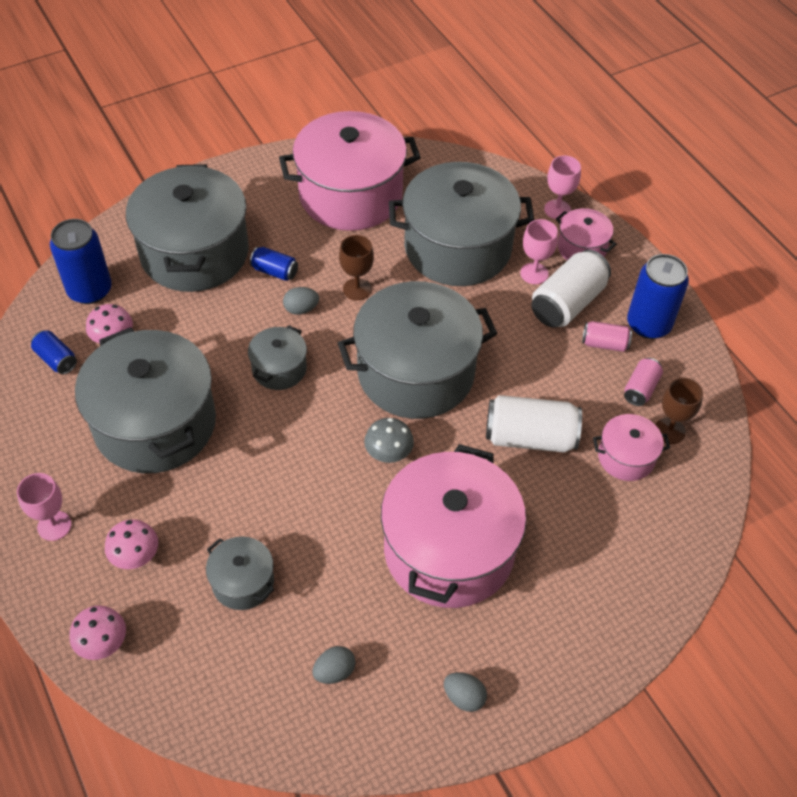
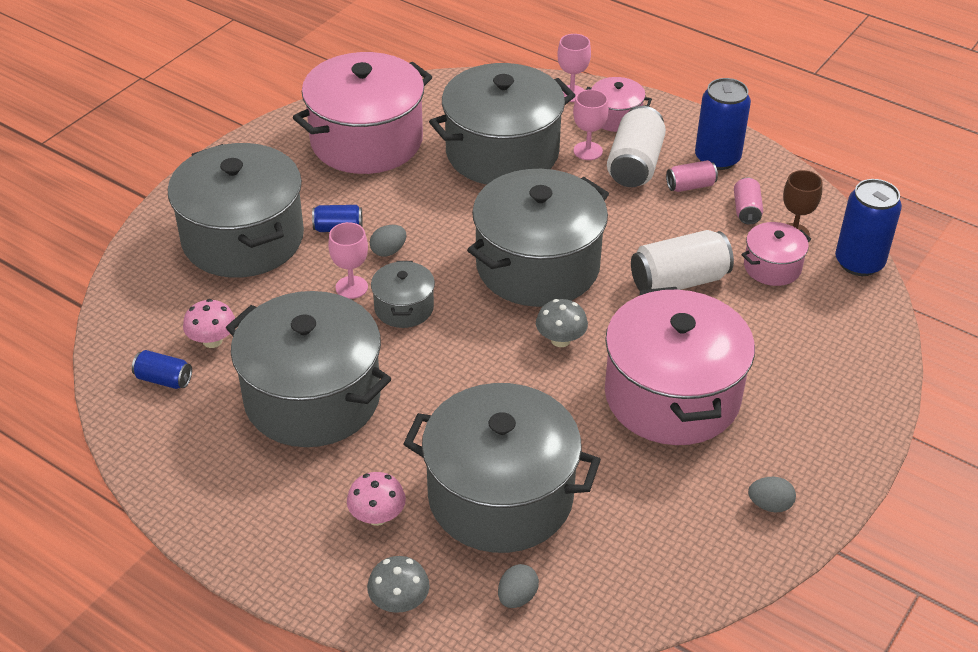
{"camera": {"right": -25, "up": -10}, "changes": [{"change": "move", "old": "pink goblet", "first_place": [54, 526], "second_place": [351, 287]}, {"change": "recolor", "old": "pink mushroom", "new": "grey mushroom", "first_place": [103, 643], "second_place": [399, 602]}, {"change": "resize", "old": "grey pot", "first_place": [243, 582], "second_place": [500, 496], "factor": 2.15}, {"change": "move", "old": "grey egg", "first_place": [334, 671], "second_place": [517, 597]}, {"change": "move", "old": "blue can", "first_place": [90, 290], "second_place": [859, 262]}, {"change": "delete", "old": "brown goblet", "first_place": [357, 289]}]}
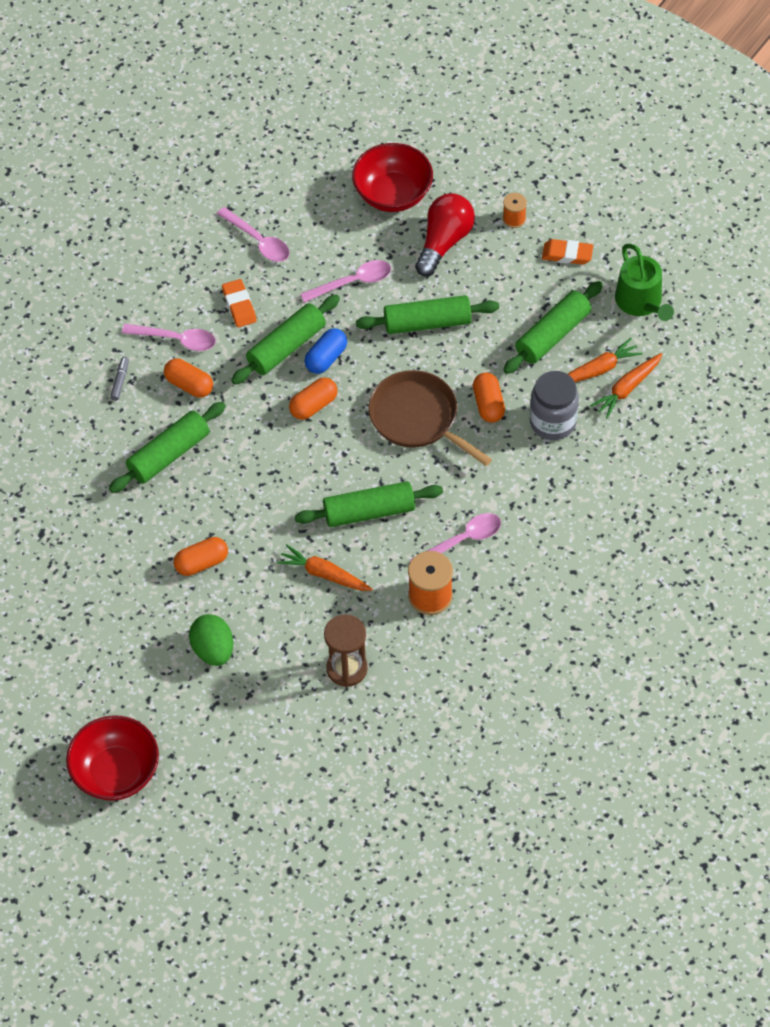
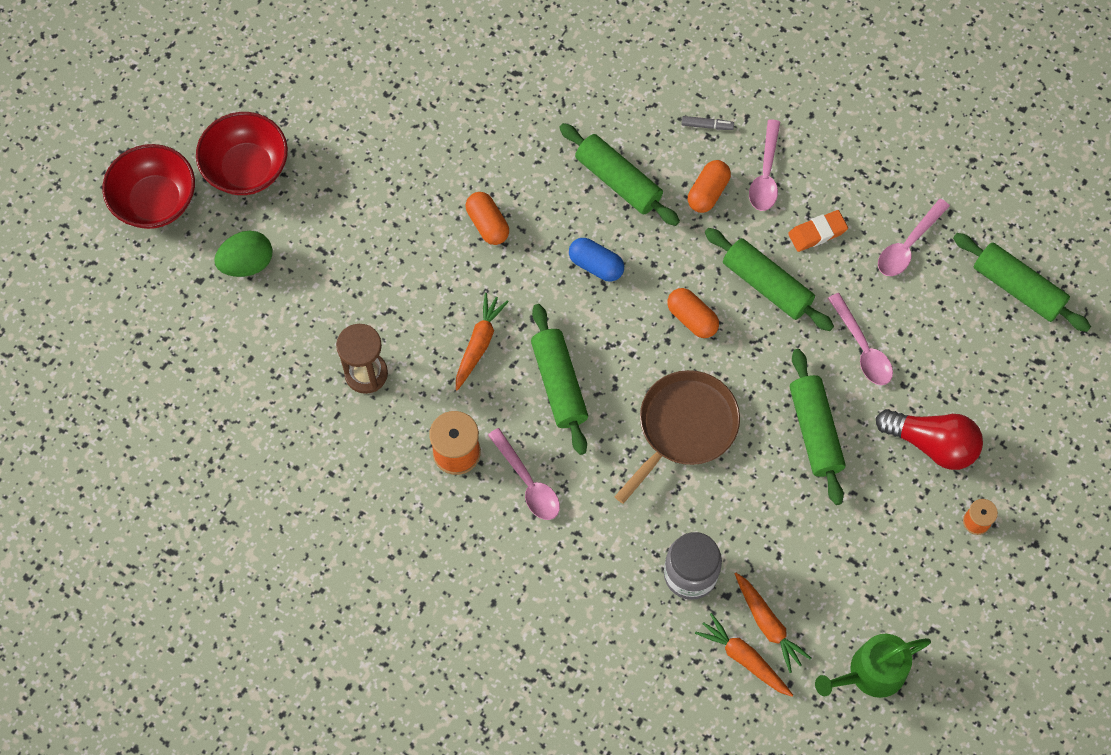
{"camera": {"right": 85, "up": 10}, "changes": [{"change": "move", "old": "red bowl", "first_place": [393, 194], "second_place": [155, 201]}, {"change": "move", "old": "green egg", "first_place": [213, 650], "second_place": [247, 263]}, {"change": "move", "old": "blue capsule", "first_place": [326, 358], "second_place": [596, 265]}, {"change": "move", "old": "green rolling pin", "first_place": [553, 335], "second_place": [1017, 288]}, {"change": "delete", "old": "orange capsule", "first_place": [488, 404]}, {"change": "delete", "old": "orange eraser", "first_place": [567, 254]}]}
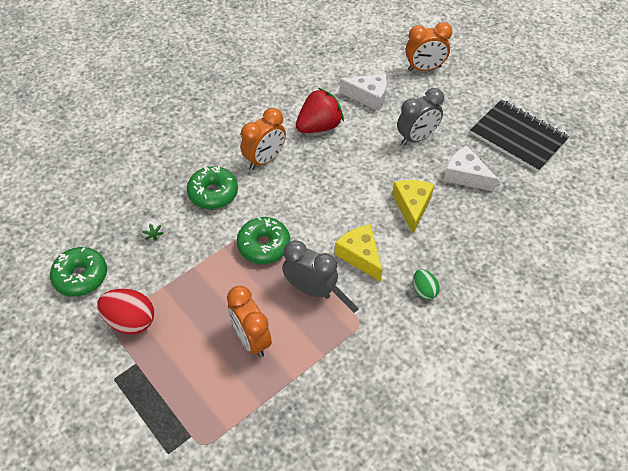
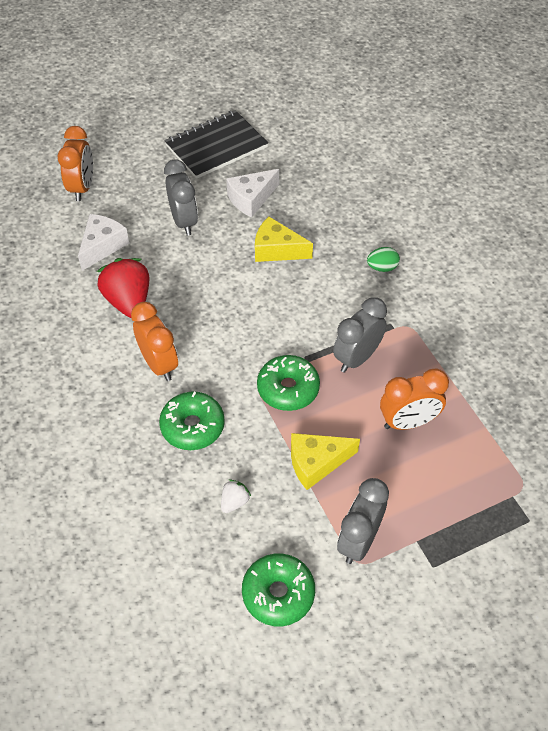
{"camera": {"right": -75, "up": 0}, "changes": [{"change": "rotate", "old": "white strawberry", "first_place": [152, 233], "second_place": [234, 502], "degrees": -45}, {"change": "move", "old": "yellow cheese", "first_place": [360, 256], "second_place": [316, 463]}, {"change": "replace", "old": "red egg", "new": "grey clock", "first_place": [130, 321], "second_place": [359, 540]}]}
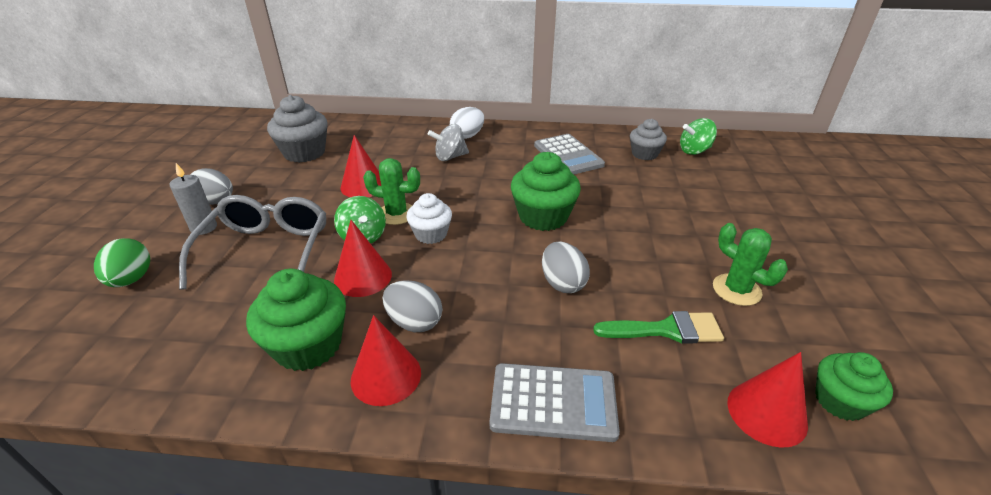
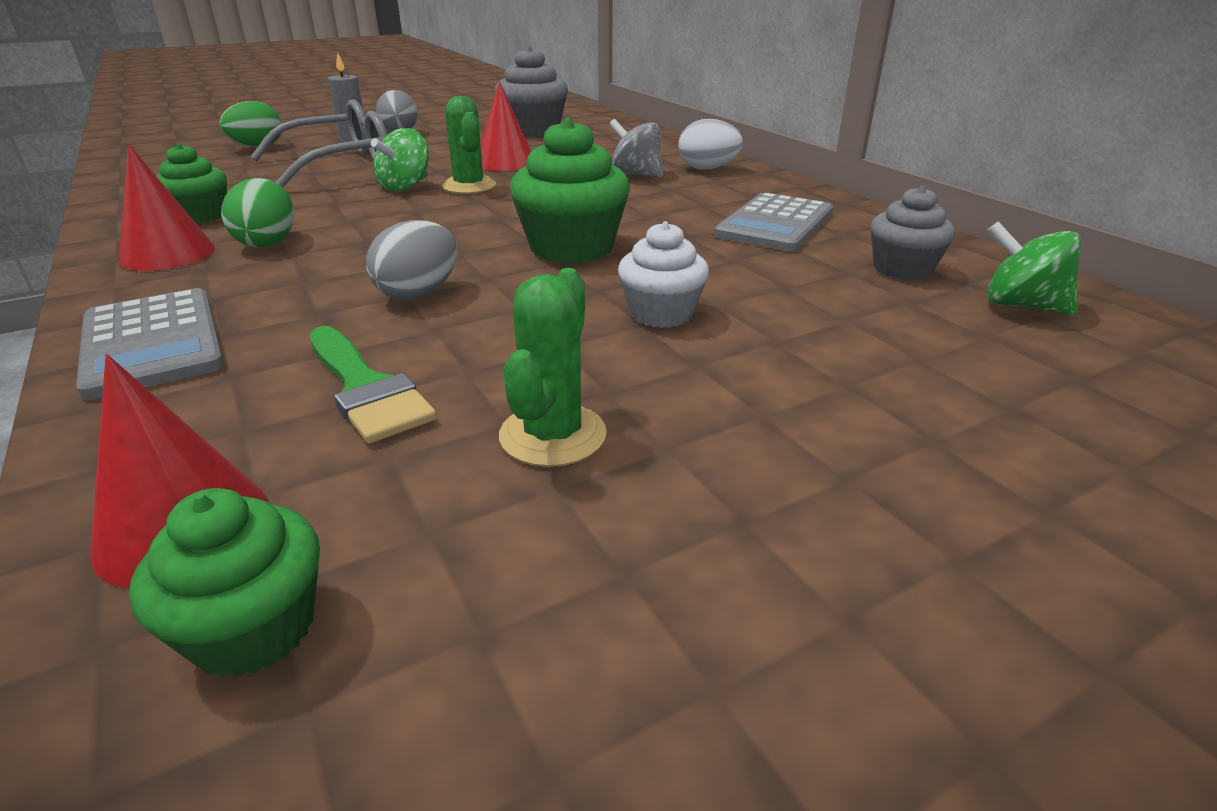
{"camera": {"right": 55, "up": -5}, "changes": [{"change": "resize", "old": "green cupcake", "first_place": [308, 345], "second_place": [201, 216], "factor": 0.63}, {"change": "recolor", "old": "grey egg", "new": "green egg", "first_place": [414, 322], "second_place": [268, 242]}, {"change": "move", "old": "white cupcake", "first_place": [431, 234], "second_place": [661, 313]}, {"change": "delete", "old": "red cone", "first_place": [363, 277]}]}
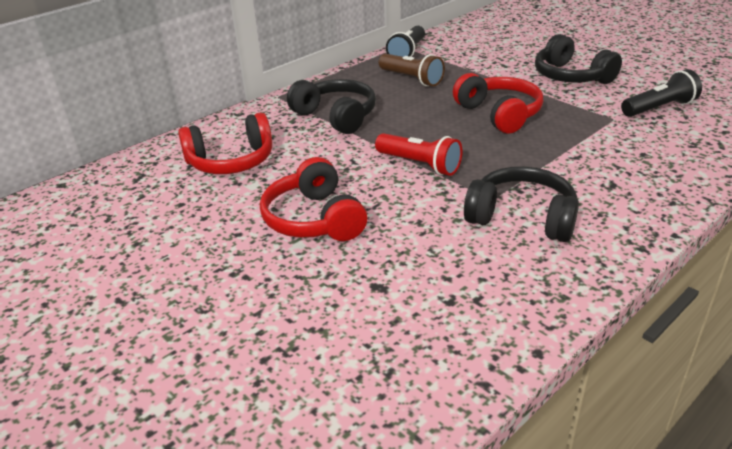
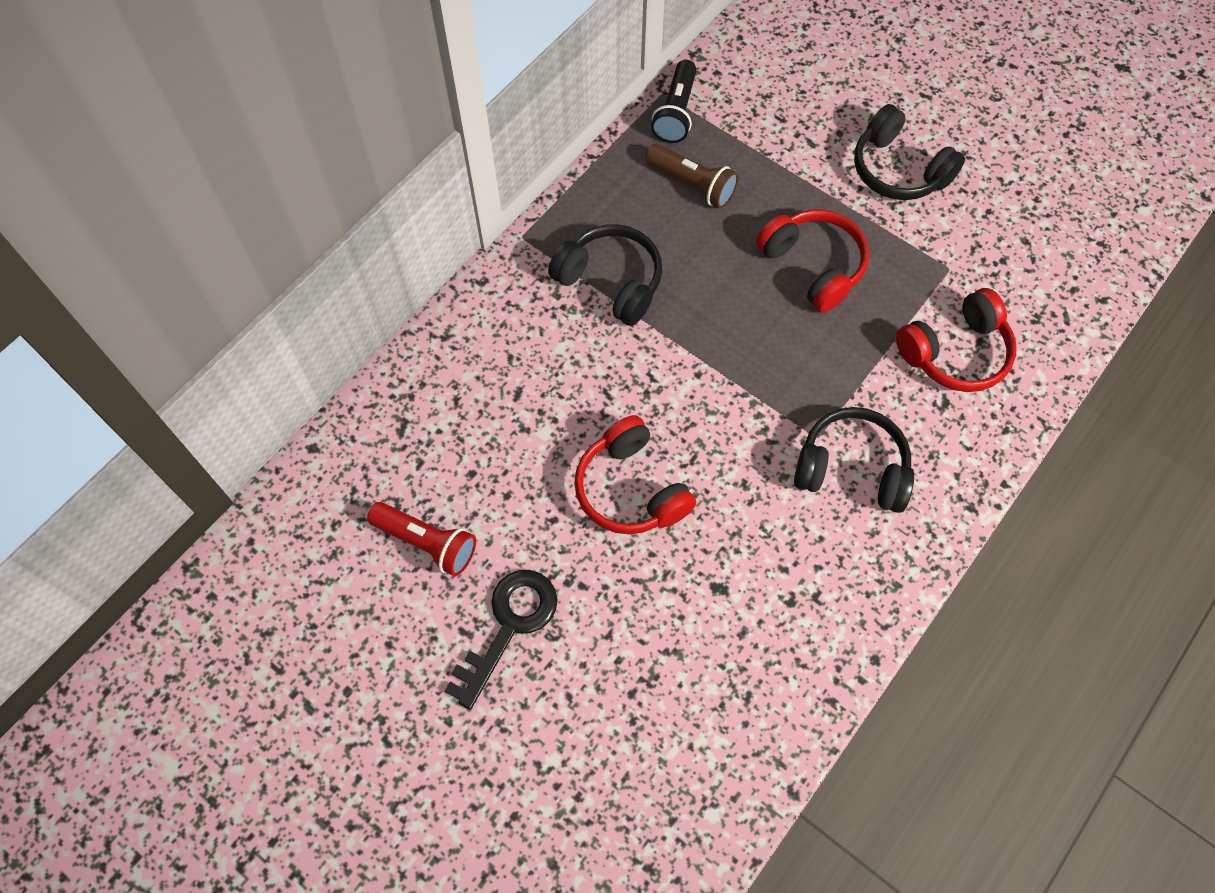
{"camera": {"right": -10, "up": 30}, "changes": [{"change": "move", "old": "red flashlight", "first_place": [420, 165], "second_place": [427, 542]}, {"change": "insert", "new": "black key", "second_place": [509, 626]}, {"change": "move", "old": "red headphones", "first_place": [231, 161], "second_place": [955, 353]}, {"change": "delete", "old": "black flashlight", "first_place": [659, 108]}]}
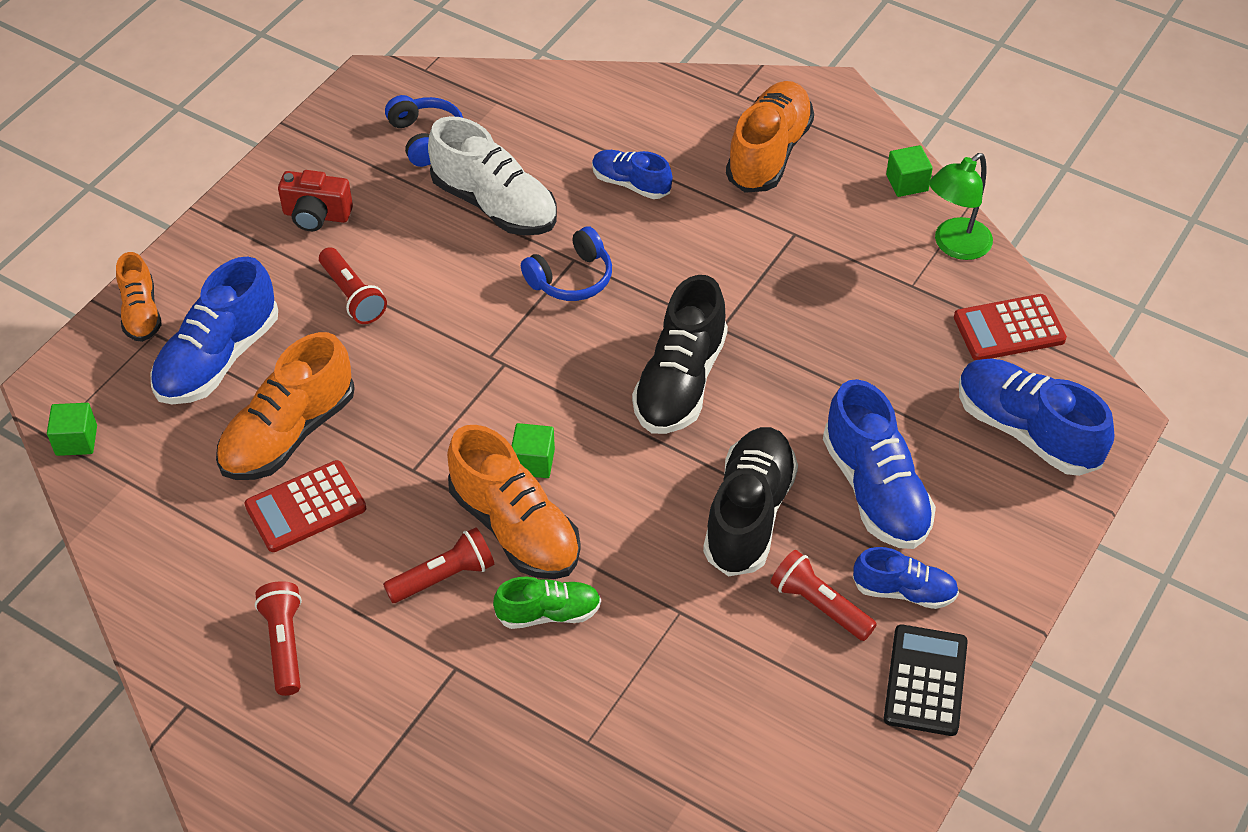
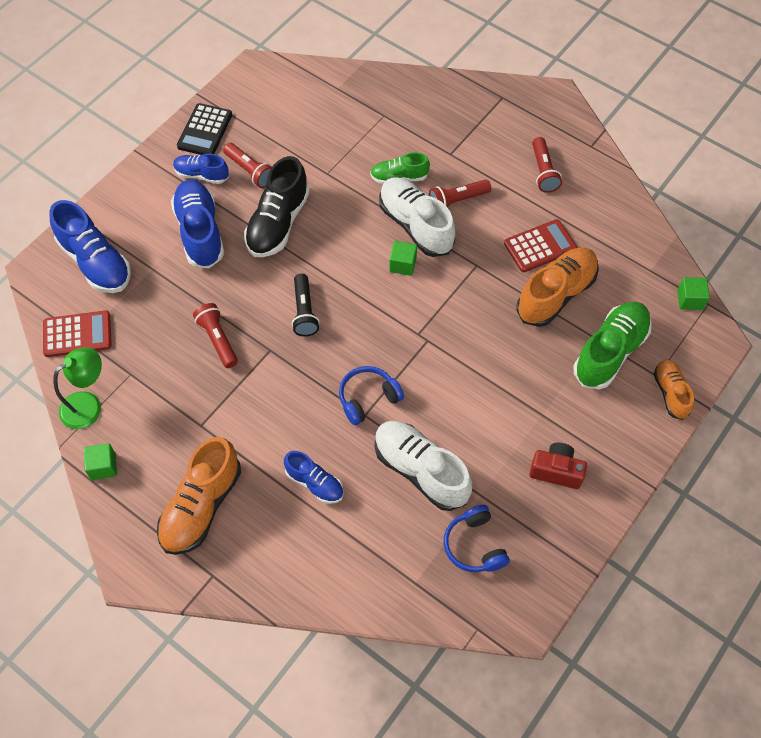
{"camera": {"right": -175, "up": 10}, "changes": [{"change": "move", "old": "red flashlight", "first_place": [352, 296], "second_place": [218, 339]}, {"change": "replace", "old": "black shoe", "new": "black flashlight", "first_place": [680, 382], "second_place": [304, 311]}, {"change": "recolor", "old": "orange shoe", "new": "white shoe", "first_place": [515, 528], "second_place": [415, 225]}, {"change": "recolor", "old": "blue shoe", "new": "green shoe", "first_place": [218, 359], "second_place": [610, 352]}]}
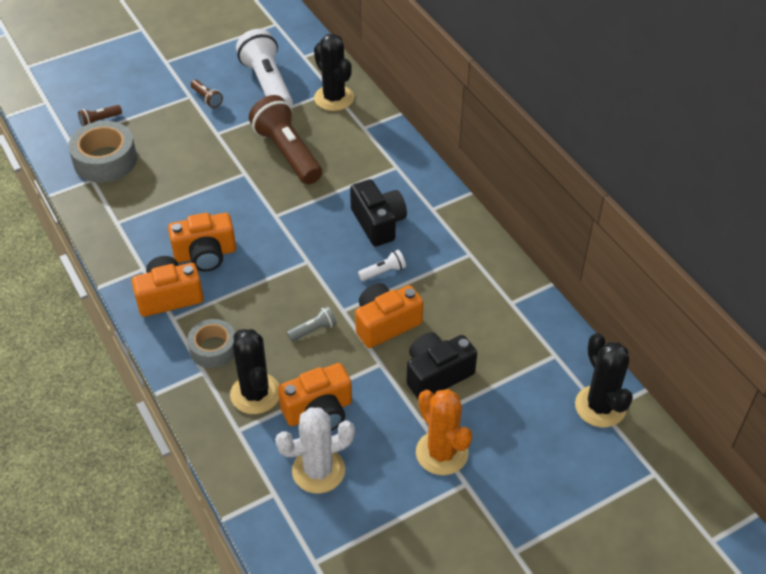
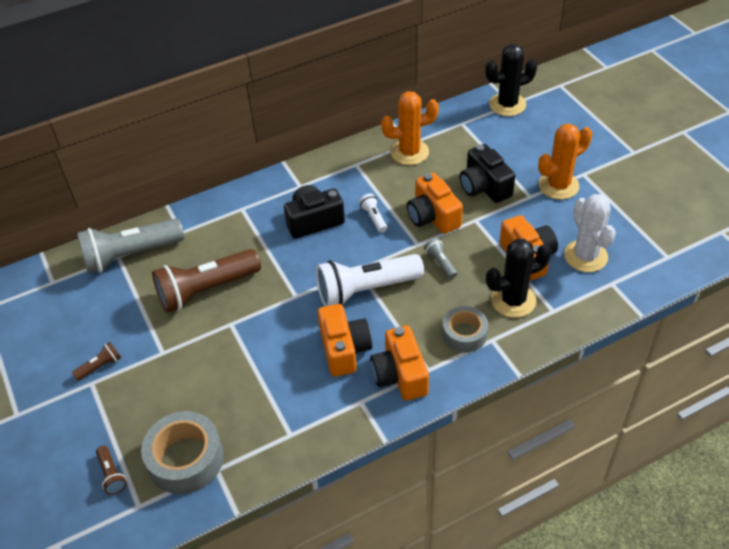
{"camera": {"right": -85, "up": 0}, "changes": [{"change": "replace", "old": "black cactus", "new": "grey flashlight", "first_place": [334, 98], "second_place": [130, 255]}, {"change": "move", "old": "white flashlight", "first_place": [268, 84], "second_place": [366, 289]}, {"change": "insert", "new": "orange cactus", "second_place": [409, 152]}]}
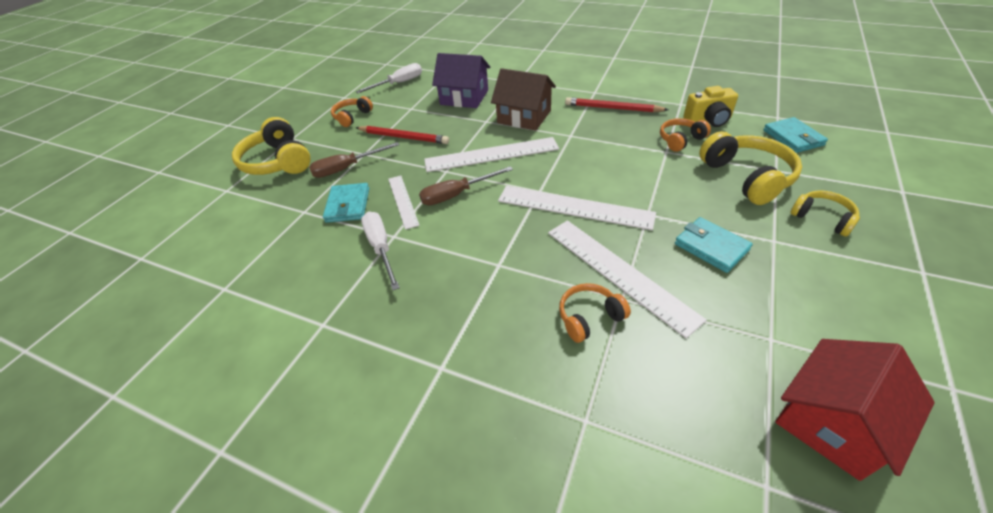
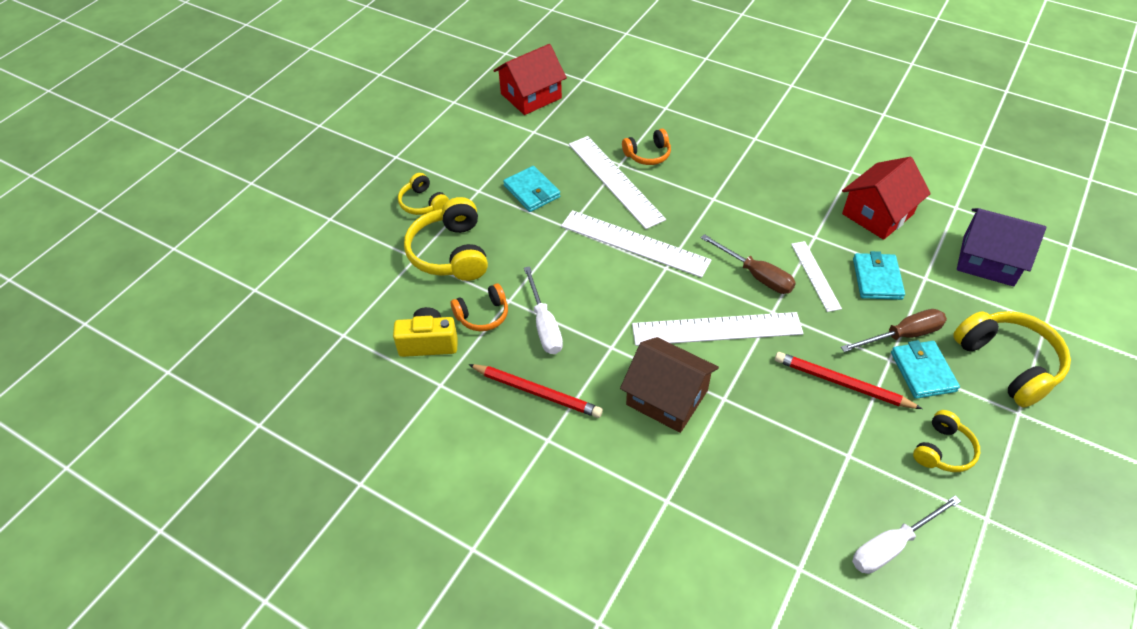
{"camera": {"right": -175, "up": 5}, "changes": [{"change": "move", "old": "white screwdriver", "first_place": [381, 248], "second_place": [544, 325]}, {"change": "rotate", "old": "brown screwdriver", "first_place": [457, 194], "second_place": [756, 275], "degrees": 60}, {"change": "insert", "new": "red house", "second_place": [877, 214]}, {"change": "move", "old": "turquoise wallet", "first_place": [793, 138], "second_place": [922, 371]}, {"change": "recolor", "old": "orange headphones", "new": "yellow headphones", "first_place": [352, 117], "second_place": [943, 450]}, {"change": "move", "old": "purple house", "first_place": [464, 97], "second_place": [988, 260]}]}
